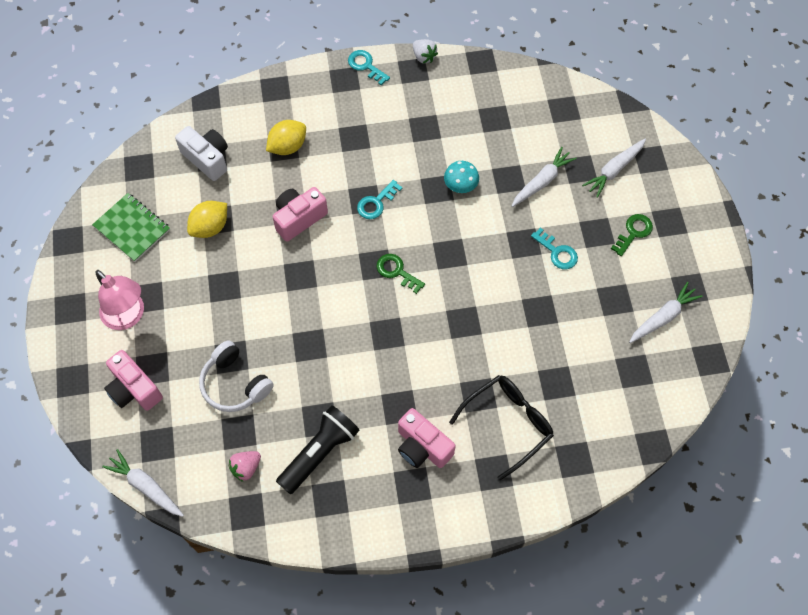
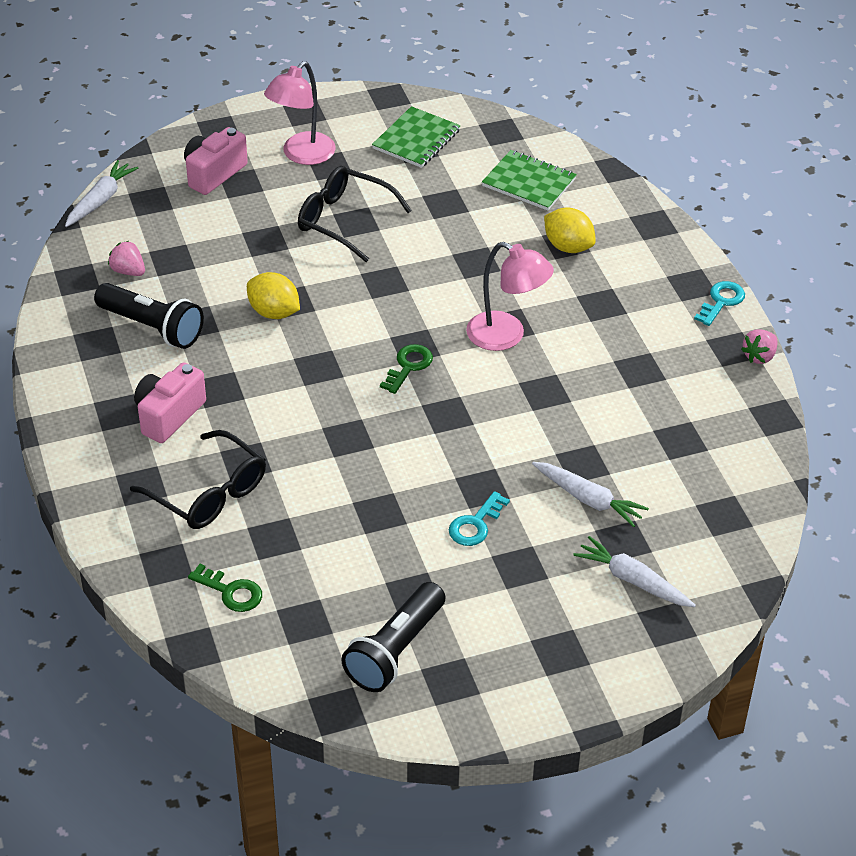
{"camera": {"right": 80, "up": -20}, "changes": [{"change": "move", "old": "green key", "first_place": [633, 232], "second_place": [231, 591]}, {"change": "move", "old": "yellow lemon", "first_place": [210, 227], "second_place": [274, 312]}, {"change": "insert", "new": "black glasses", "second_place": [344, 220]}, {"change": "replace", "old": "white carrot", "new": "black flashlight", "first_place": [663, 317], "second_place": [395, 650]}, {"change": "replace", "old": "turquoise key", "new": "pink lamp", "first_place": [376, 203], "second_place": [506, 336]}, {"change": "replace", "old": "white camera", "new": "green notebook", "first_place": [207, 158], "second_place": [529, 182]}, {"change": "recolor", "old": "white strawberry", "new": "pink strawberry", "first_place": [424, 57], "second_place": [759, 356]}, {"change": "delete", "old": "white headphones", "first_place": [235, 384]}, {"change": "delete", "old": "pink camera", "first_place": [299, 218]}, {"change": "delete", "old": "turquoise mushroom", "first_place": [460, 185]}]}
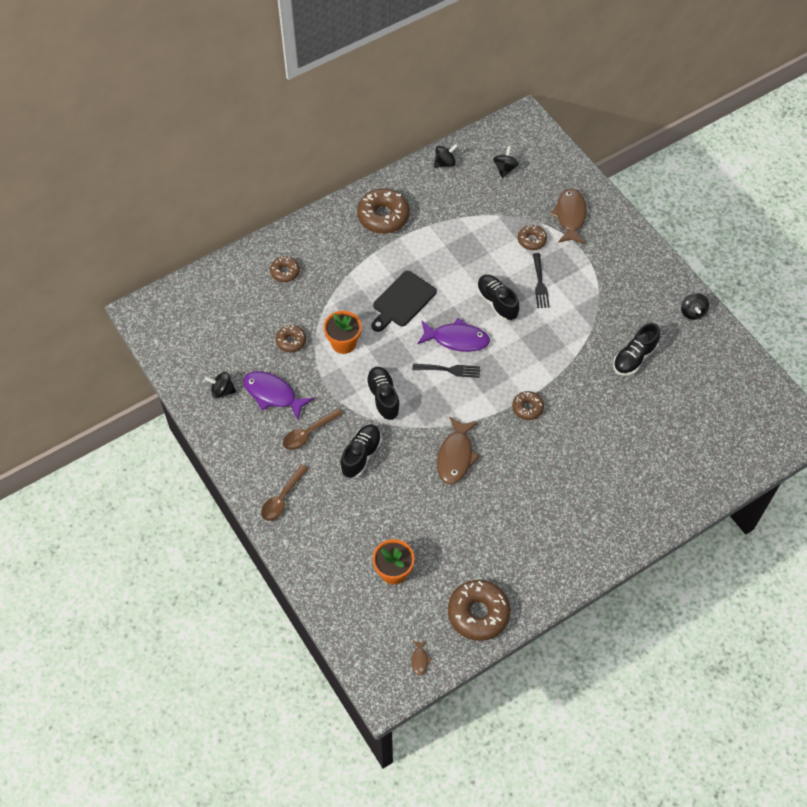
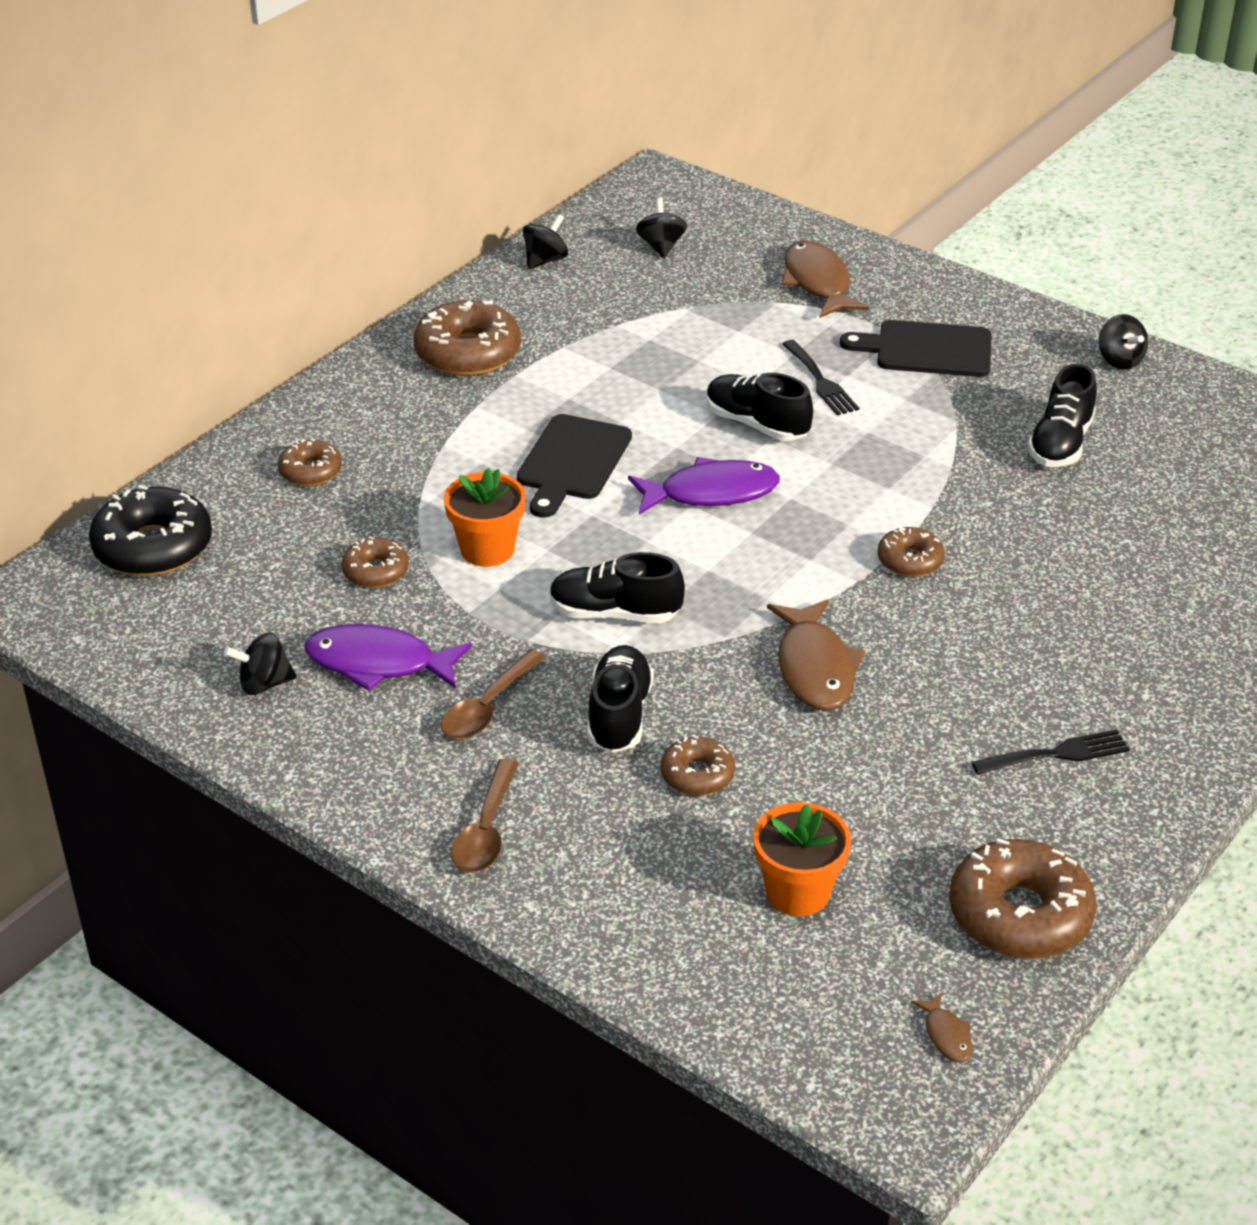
{"camera": {"right": -20, "up": -20}, "changes": [{"change": "insert", "new": "black donut", "second_place": [153, 547]}, {"change": "rotate", "old": "black shoe", "first_place": [383, 398], "second_place": [614, 613], "degrees": -45}, {"change": "move", "old": "brown donut", "first_place": [532, 240], "second_place": [697, 775]}, {"change": "insert", "new": "black cutting board", "second_place": [927, 350]}, {"change": "move", "old": "black fork", "first_place": [450, 370], "second_place": [1057, 754]}]}
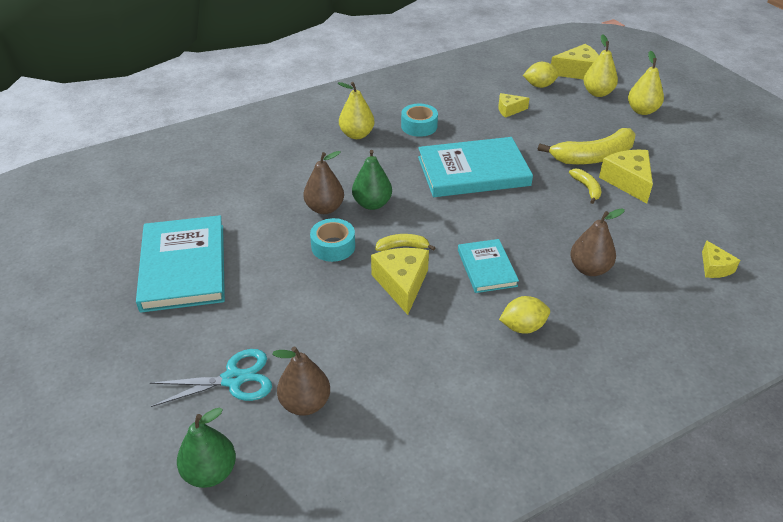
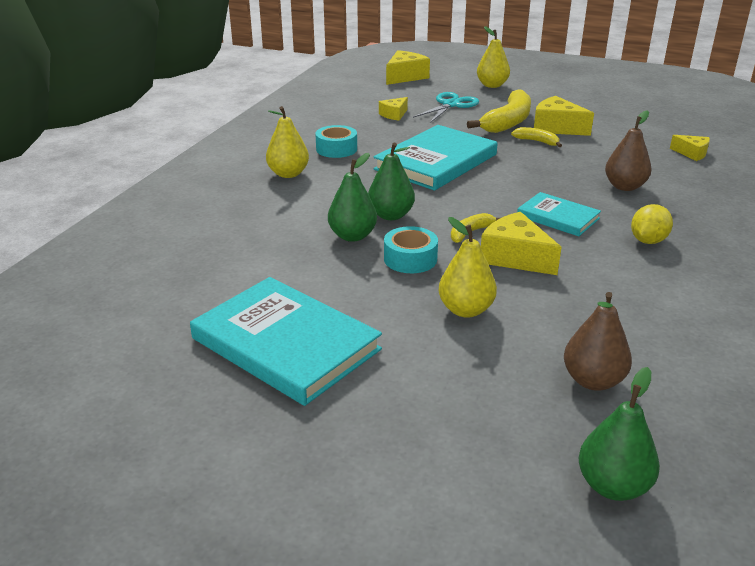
{"camera": {"right": -40, "up": -10}, "changes": [{"change": "recolor", "old": "brown pear", "new": "green pear", "first_place": [324, 208], "second_place": [352, 236]}, {"change": "move", "old": "turquoise scissors", "first_place": [234, 379], "second_place": [451, 105]}, {"change": "move", "old": "yellow pear", "first_place": [597, 93], "second_place": [466, 310]}, {"change": "delete", "old": "yellow lemon", "first_place": [539, 86]}]}
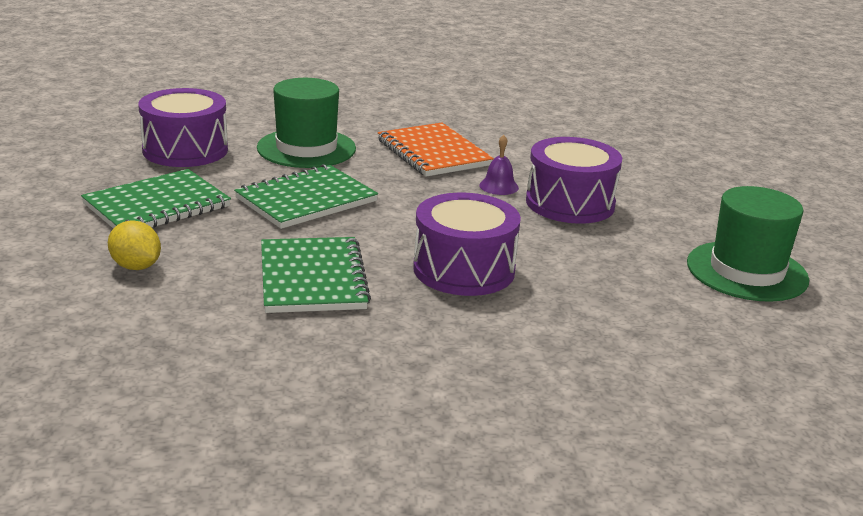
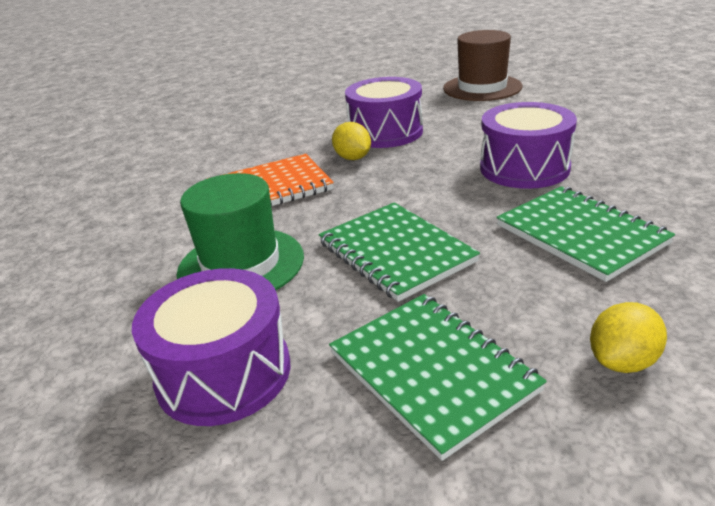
{"camera": {"right": -80, "up": 5}, "changes": [{"change": "replace", "old": "purple bell", "new": "yellow lemon", "first_place": [498, 186], "second_place": [353, 158]}, {"change": "recolor", "old": "green hat", "new": "brown hat", "first_place": [747, 271], "second_place": [482, 88]}, {"change": "rotate", "old": "green notebook", "first_place": [312, 278], "second_place": [580, 234], "degrees": 60}]}
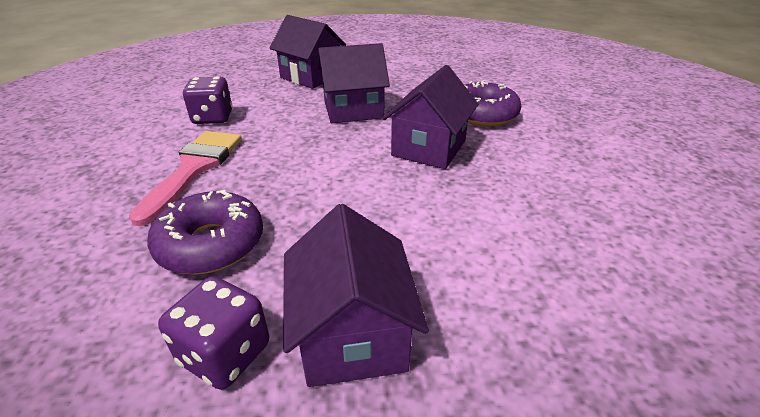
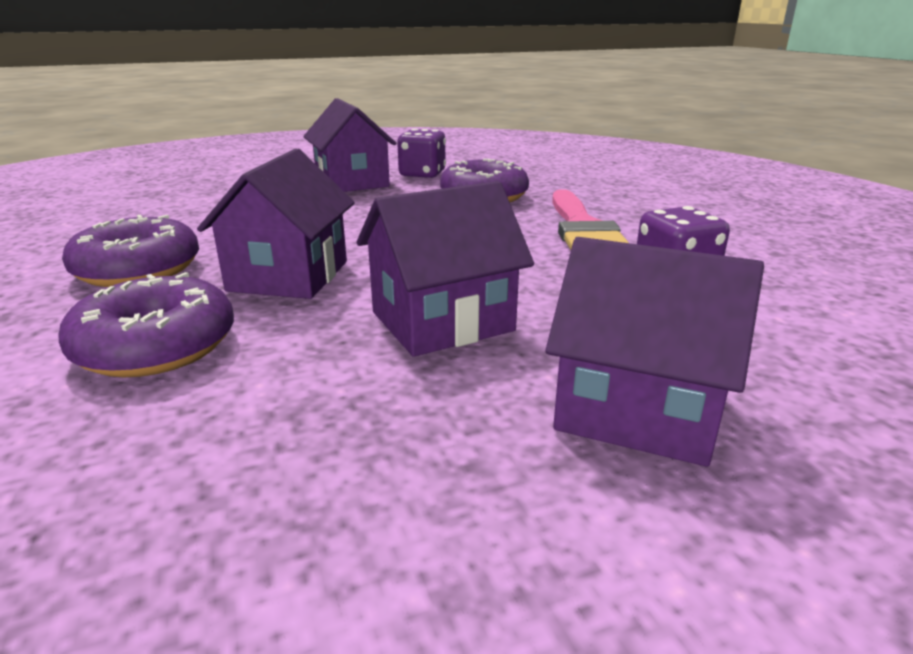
{"camera": {"right": 165, "up": -10}, "changes": [{"change": "insert", "new": "purple donut", "second_place": [138, 269]}]}
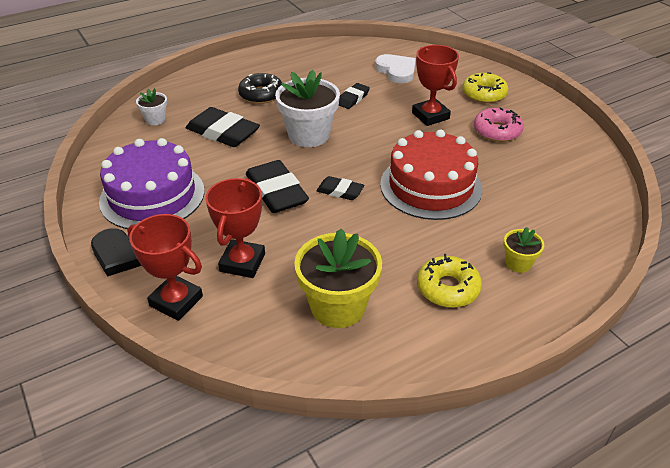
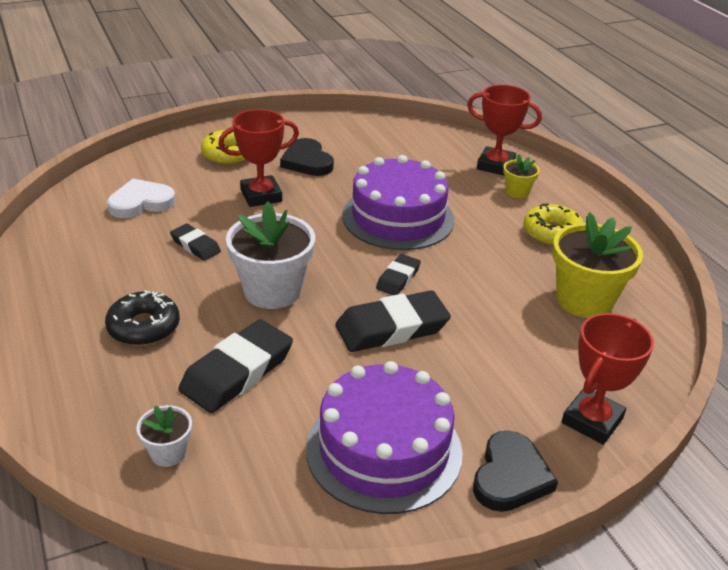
{"camera": {"right": -85, "up": -5}, "changes": [{"change": "replace", "old": "pink donut", "new": "black heart", "first_place": [497, 131], "second_place": [307, 161]}, {"change": "recolor", "old": "red cake", "new": "purple cake", "first_place": [430, 186], "second_place": [398, 217]}, {"change": "move", "old": "red trophy", "first_place": [242, 262], "second_place": [495, 165]}]}
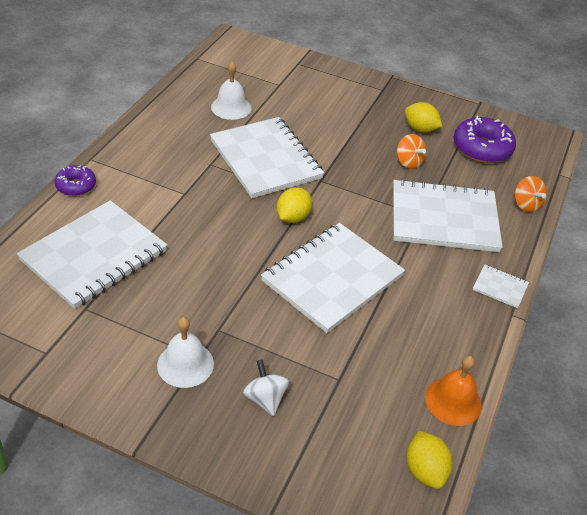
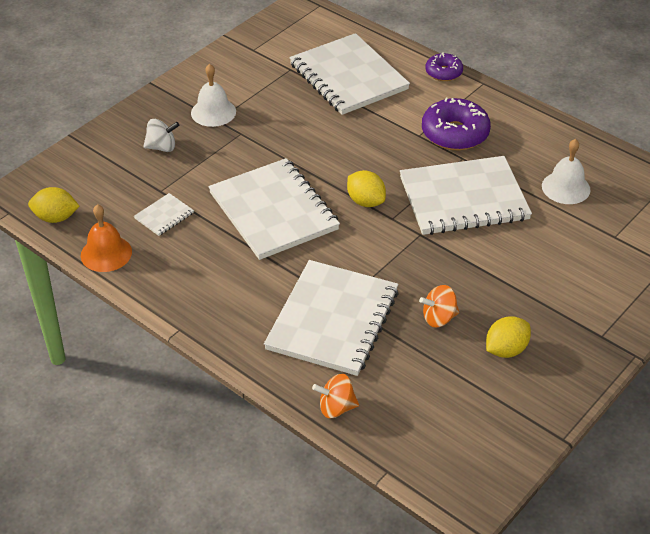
{"camera": {"right": 110, "up": 0}, "changes": [{"change": "move", "old": "white notebook", "first_place": [500, 287], "second_place": [164, 216]}, {"change": "move", "old": "purple donut", "first_place": [482, 148], "second_place": [455, 133]}]}
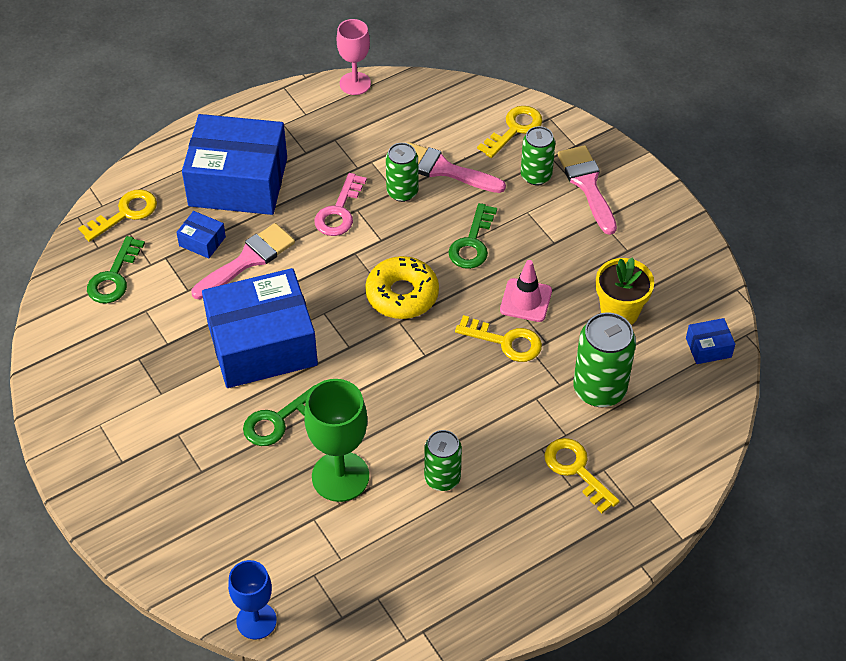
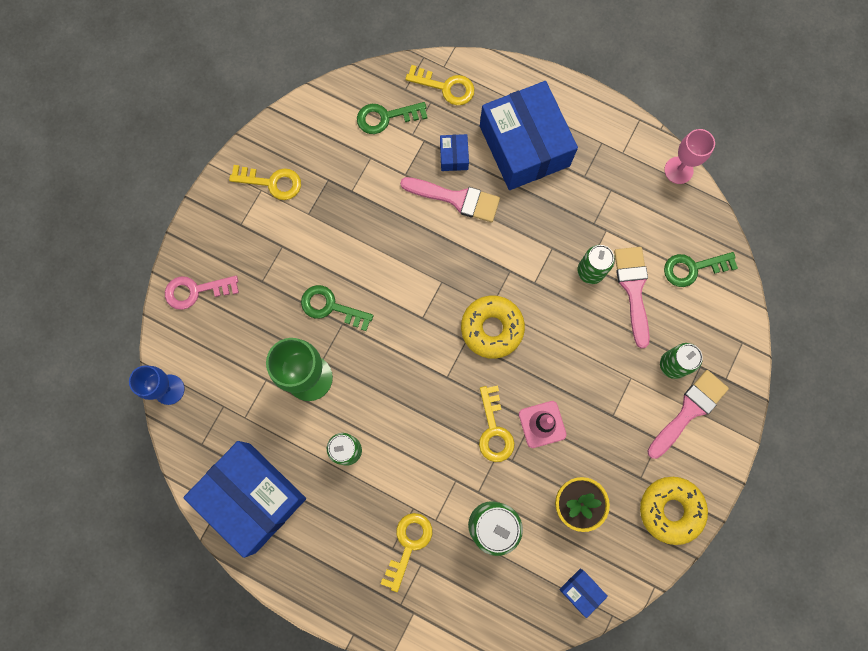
{"camera": {"right": 60, "up": 25}, "changes": [{"change": "move", "old": "pink key", "first_place": [339, 211], "second_place": [195, 291]}, {"change": "move", "old": "blue box", "first_place": [262, 344], "second_place": [252, 497]}, {"change": "move", "old": "yellow key", "first_place": [514, 129], "second_place": [272, 182]}, {"change": "insert", "new": "yellow donut", "second_place": [670, 510]}, {"change": "move", "old": "green key", "first_place": [472, 243], "second_place": [693, 268]}]}
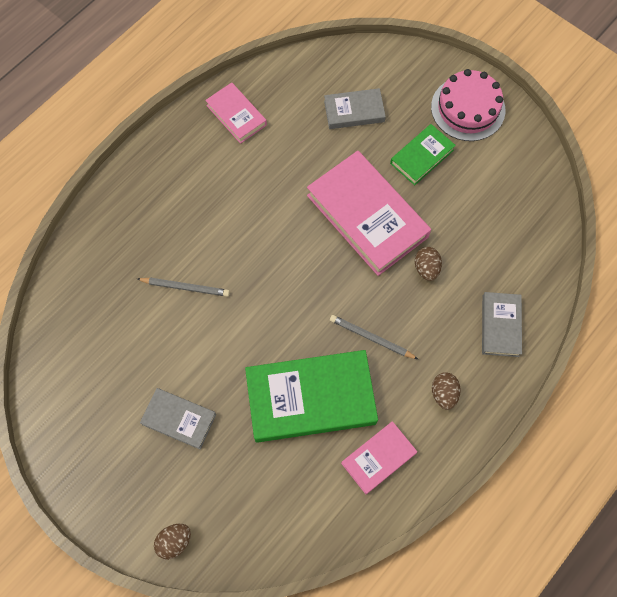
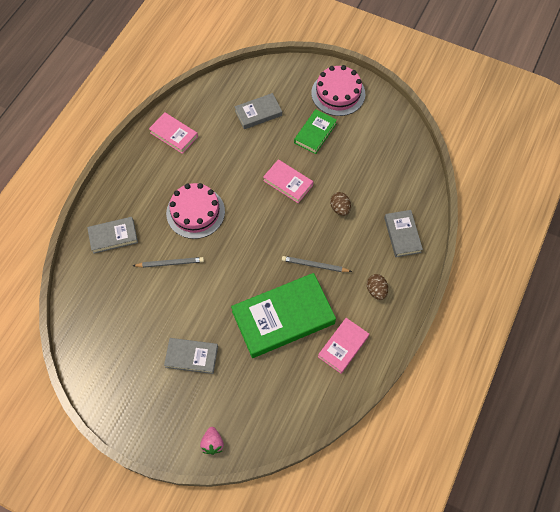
{"camera": {"right": -15, "up": -5}, "changes": [{"change": "insert", "new": "grey book", "second_place": [113, 236]}, {"change": "insert", "new": "pink cake", "second_place": [195, 212]}, {"change": "replace", "old": "brown egg", "new": "pink strawberry", "first_place": [174, 541], "second_place": [212, 443]}, {"change": "resize", "old": "pink book", "first_place": [367, 216], "second_place": [288, 183], "factor": 0.53}]}
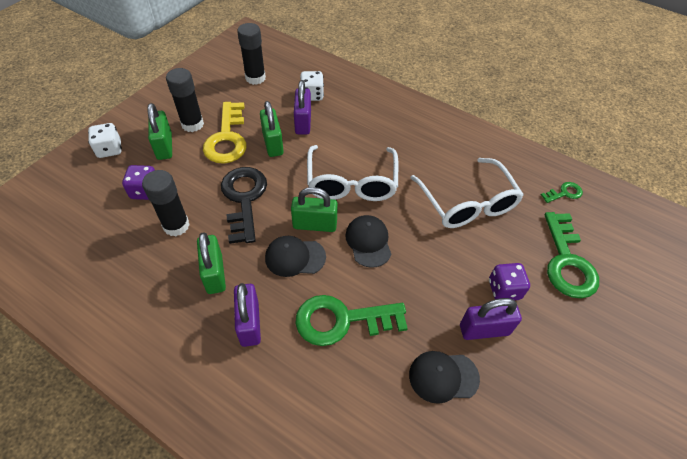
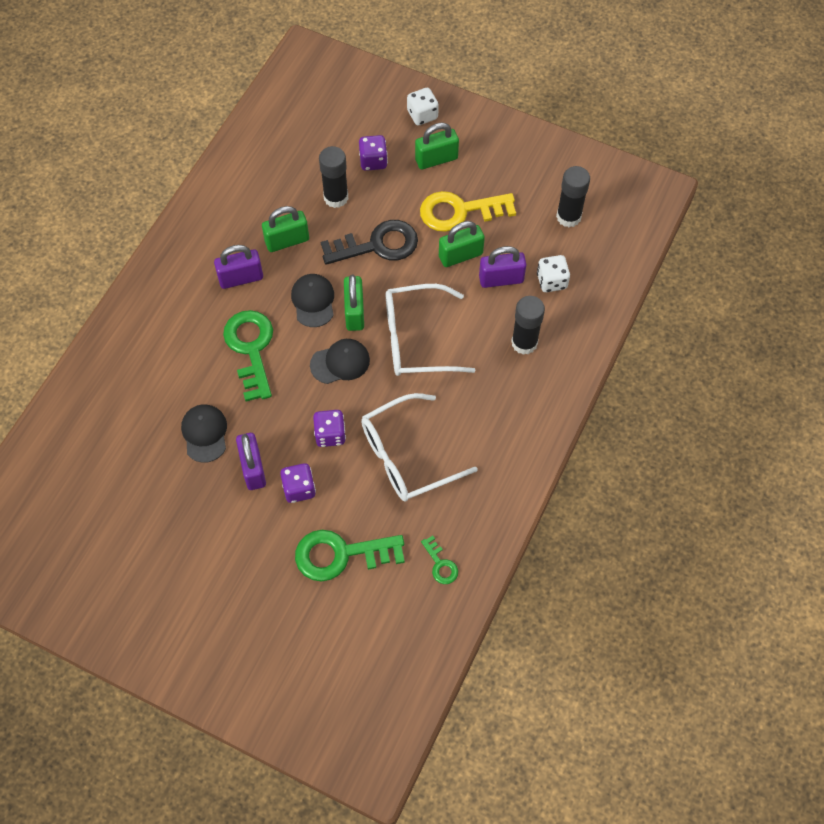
{"camera": {"right": 85, "up": 10}, "changes": [{"change": "insert", "new": "purple dice", "second_place": [330, 434]}, {"change": "move", "old": "black glue stick", "first_place": [192, 124], "second_place": [524, 343]}]}
